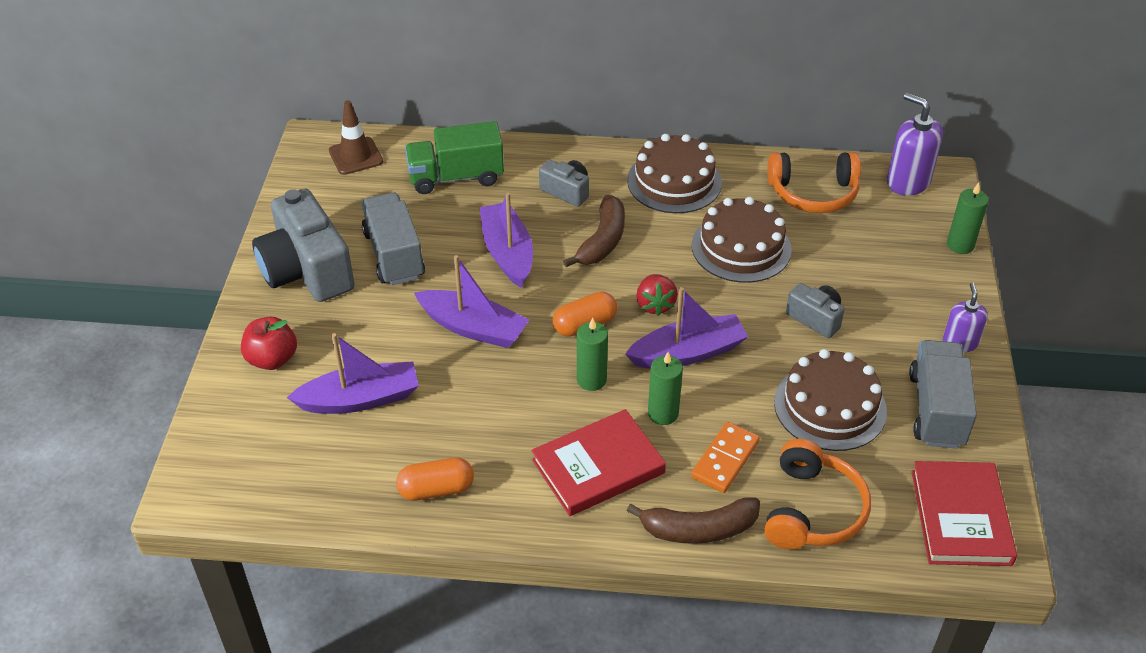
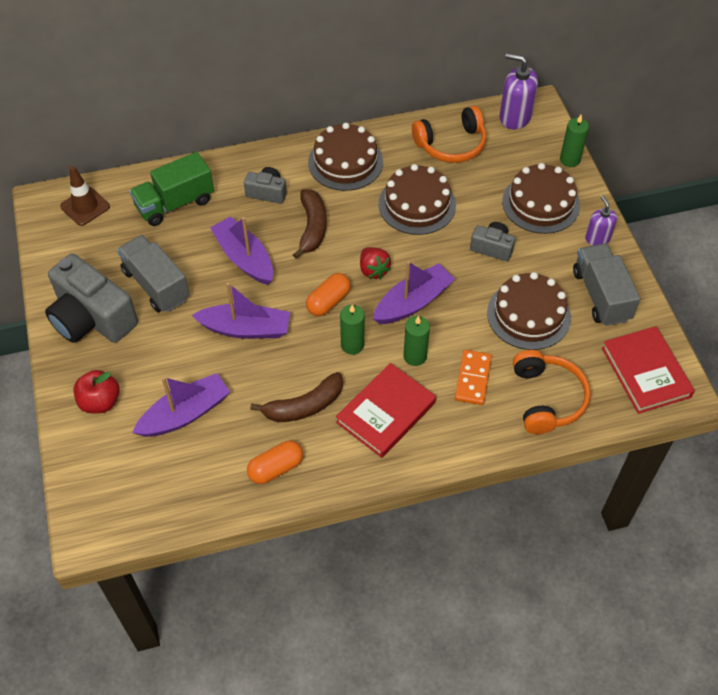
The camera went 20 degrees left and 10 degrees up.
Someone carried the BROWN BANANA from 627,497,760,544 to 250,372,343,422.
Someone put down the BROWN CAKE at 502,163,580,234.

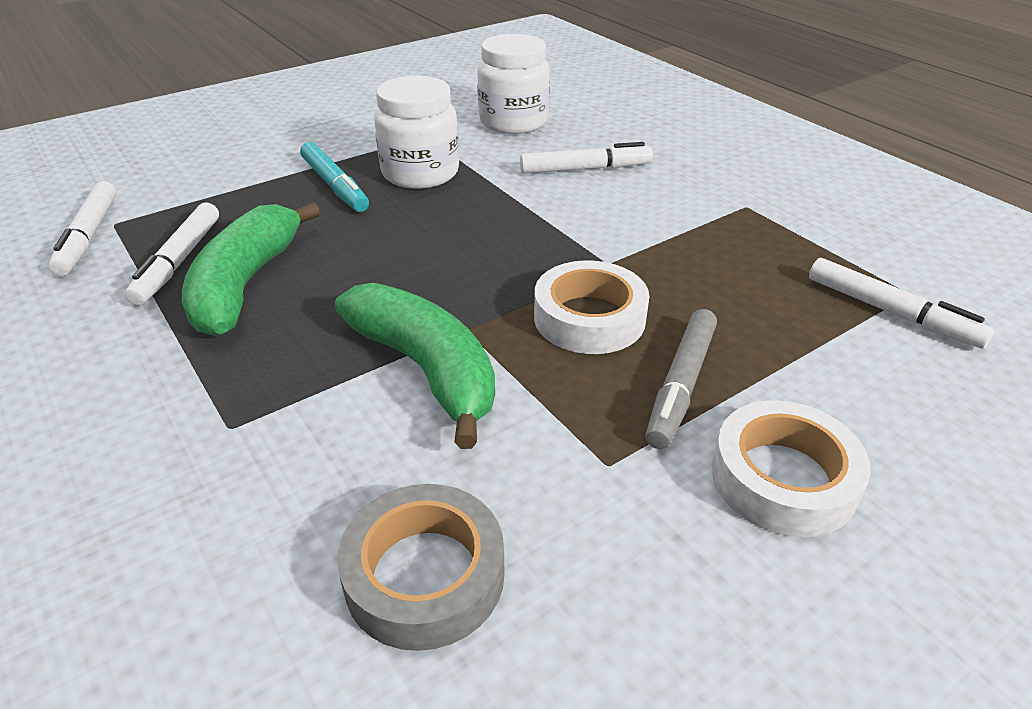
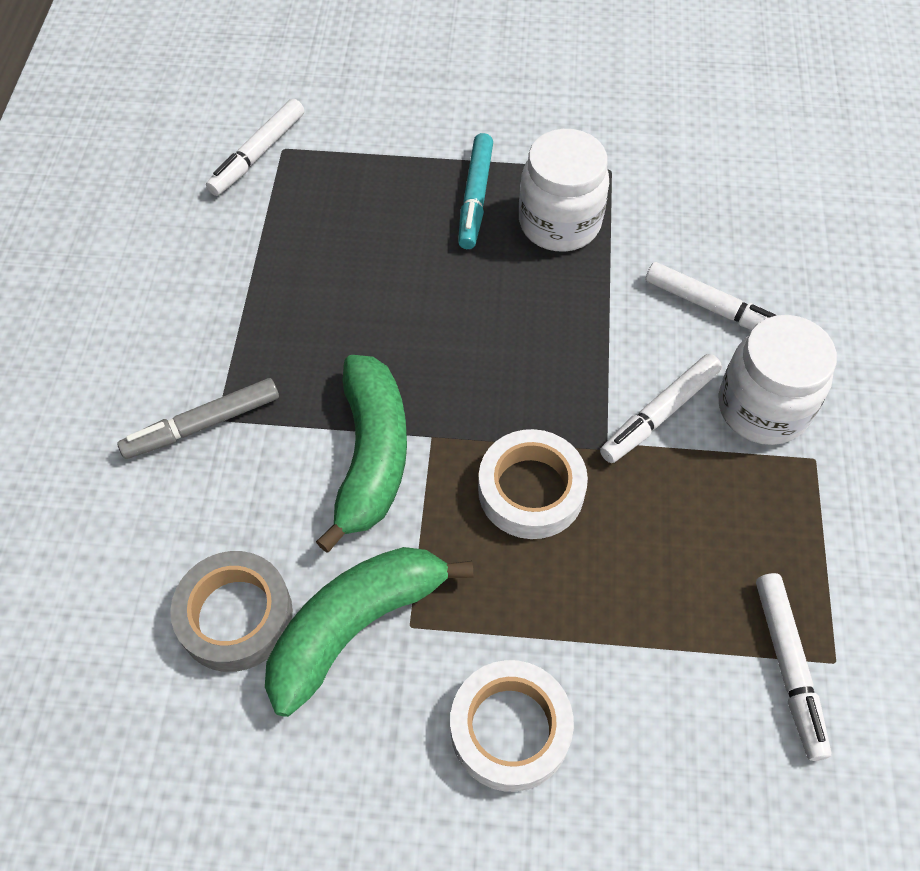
The camera went 40 degrees right and 20 degrees up.
Someone carried the WHITE JAR from 477,34,550,134 to 718,315,837,445.
Someone carried the WHITE MARKER from 125,202,219,305 to 600,354,722,463.
Someone carried the GREEN BANANA from 182,202,320,336 to 265,547,474,717.
Someone carried the GREY MARKER from 645,309,717,449 to 117,378,279,459.

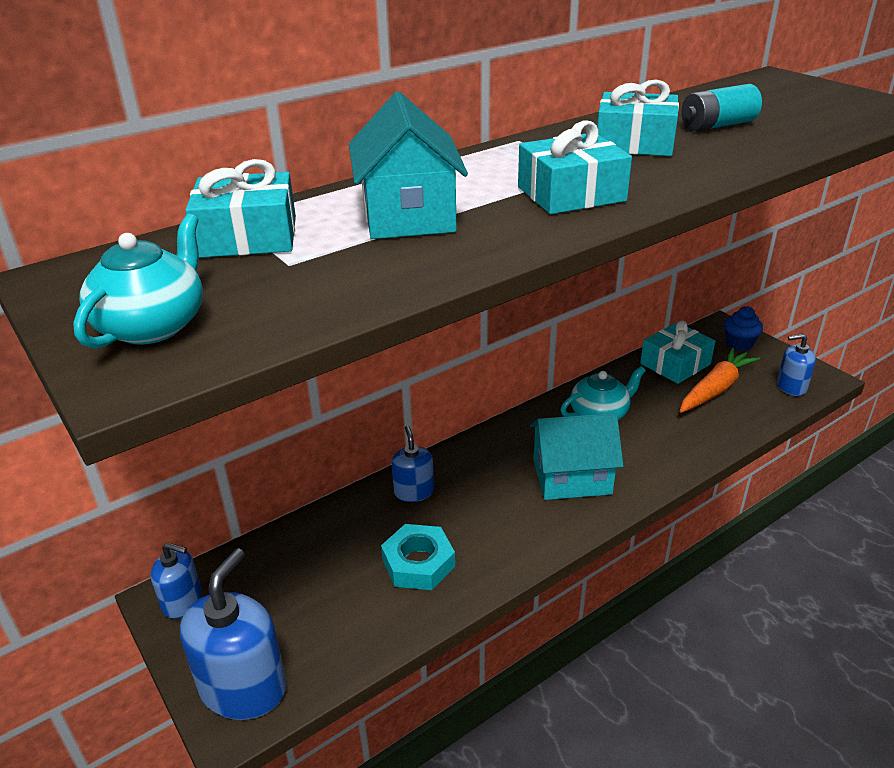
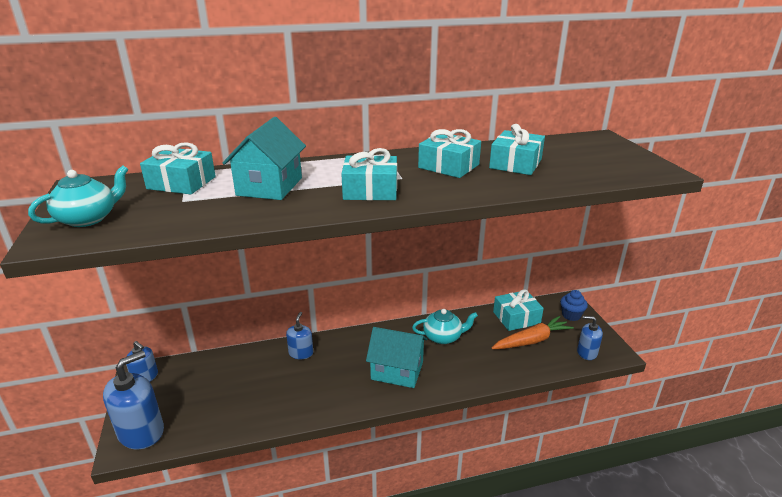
The camera went 20 degrees right and 5 degrees down.
Someone swapped the TURQUOISE BATTERY at 681,84,762,131 for the TURQUOISE GIFT at 489,124,545,175.
Someone took away the TURQUOISE NUT at 381,524,455,590.

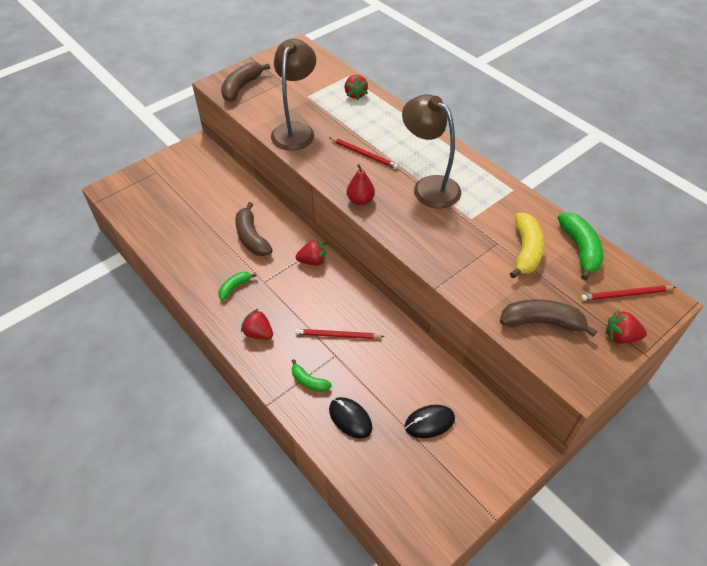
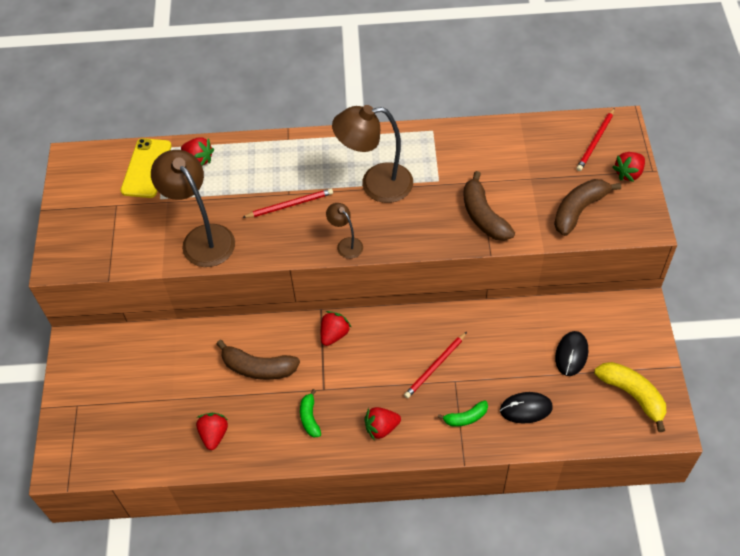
The camera went 50 degrees left and 5 degrees up.
Someone carried the BROWN BANANA from 221,62,270,102 to 463,171,515,241.
Someone swapped the RED PEAR at 347,164,375,205 for the BROWN LAMP at 326,203,363,259.
Someone took away the GREEN BANANA at 558,212,603,280.
Someone carried the YELLOW BANANA from 510,213,545,278 to 594,362,666,432.
Someone put down the YELLOW PHONE at 120,138,172,198.
Someone put down the RED STRAWBERRY at 196,413,228,450.

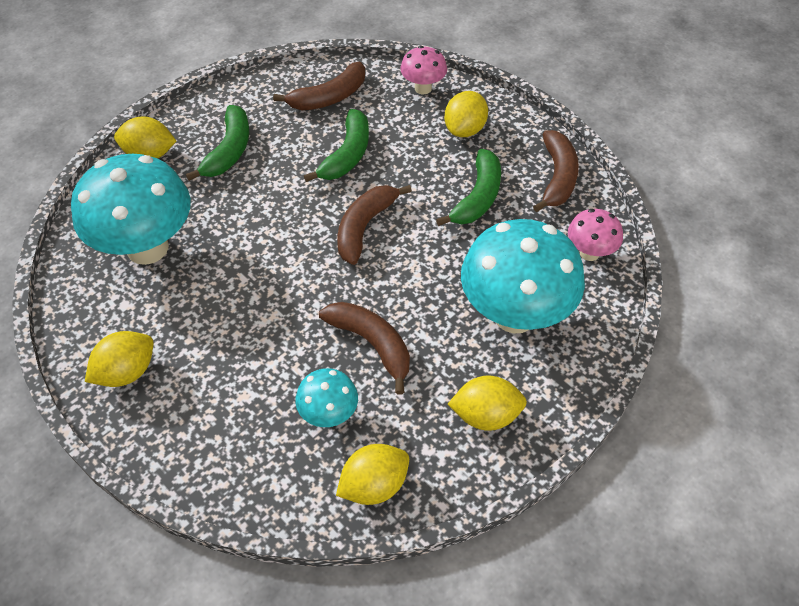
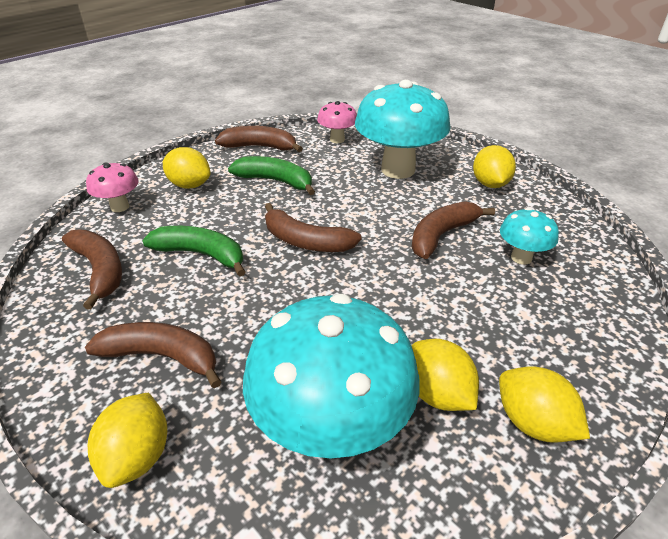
The camera went 90 degrees left and 15 degrees down.
Someone repainted the GREEN BANANA at 186,105,249,181, which became the BROWN BANANA at 85,322,221,388.
Someone carried the YELLOW LEMON from 336,444,409,505 to 412,339,479,411.

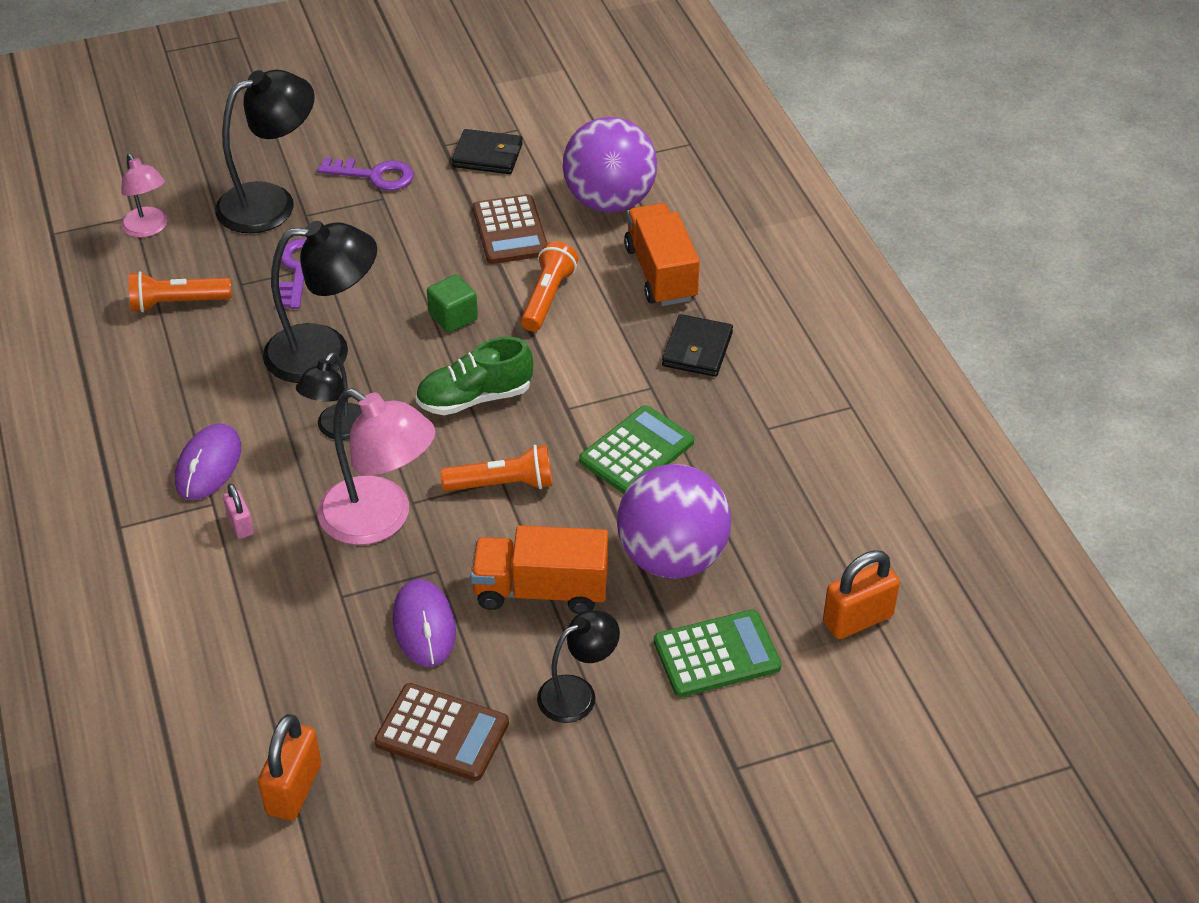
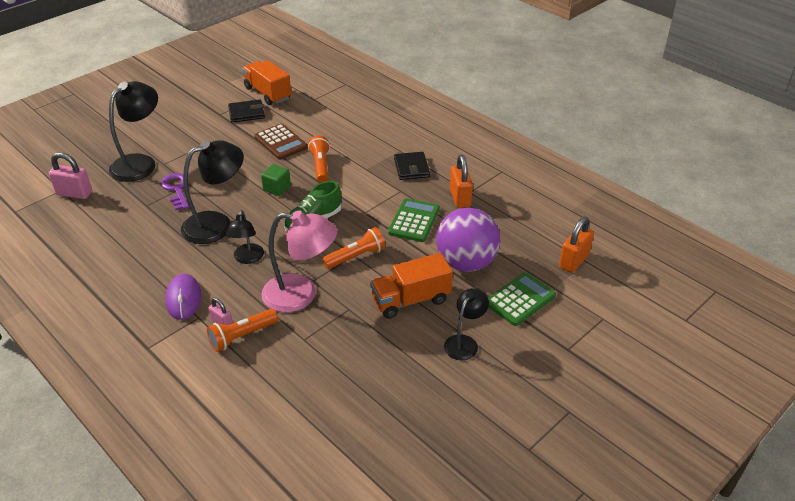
The camera went 25 degrees left and 5 degrees down.
Someone took away the PURPLE BALL at 563,117,657,212.
Someone swapped the PINK LAMP at 121,154,168,238 for the PINK PADLOCK at 49,152,92,199.
Someone took away the PURPLE KEY at 317,157,414,191.
Someone carried the ORANGE TRUCK from 624,203,700,306 to 242,60,291,105.
Someone carried the ORANGE FLASHLIGHT from 129,271,232,312 to 207,309,278,352.
Someone took away the PURPLE MOUSE at 393,579,456,667.
Someone took away the BROWN CALCULATOR at 374,683,509,781.
Someone carried the ORANGE PADLOCK from 258,714,321,820 to 450,155,473,208.

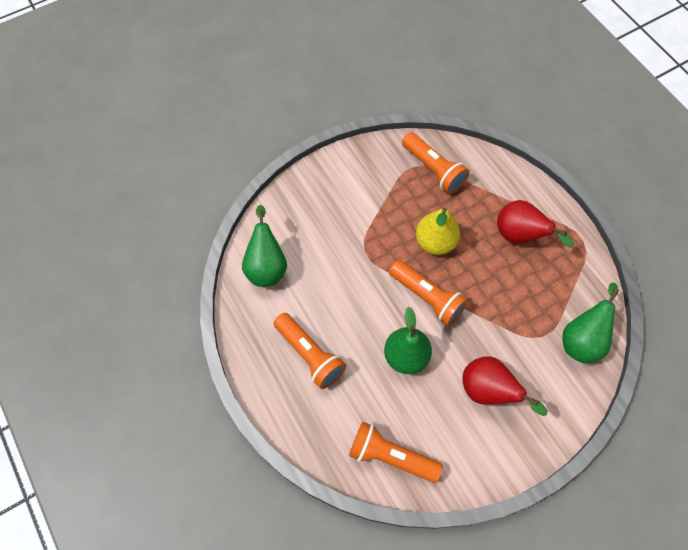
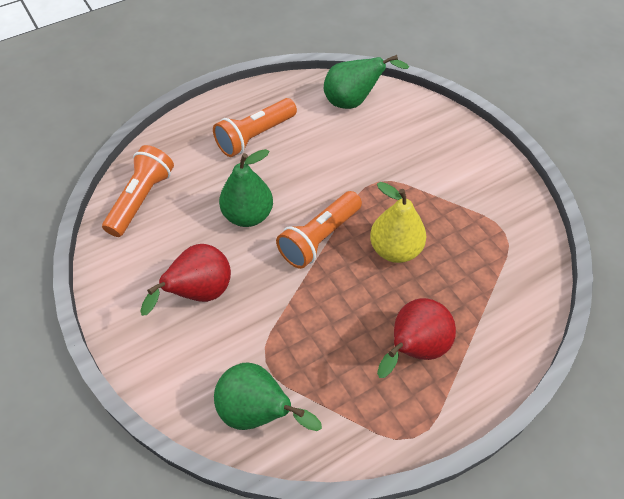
The camera went 90 degrees right and 10 degrees down.
Someone took away the ORANGE FLASHLIGHT at 402,132,470,194.

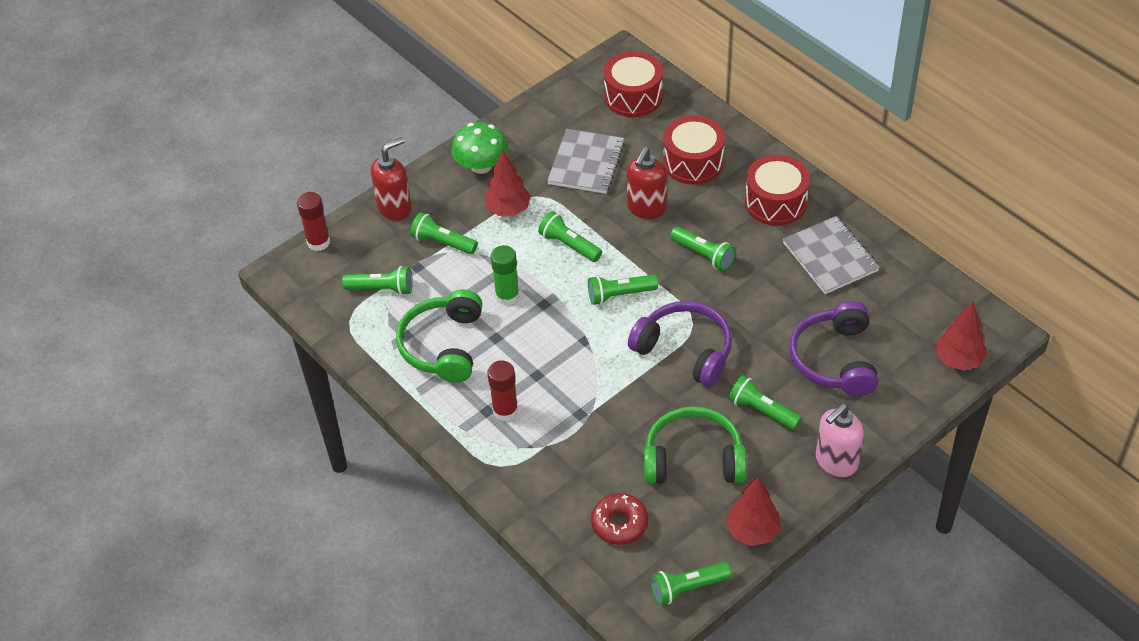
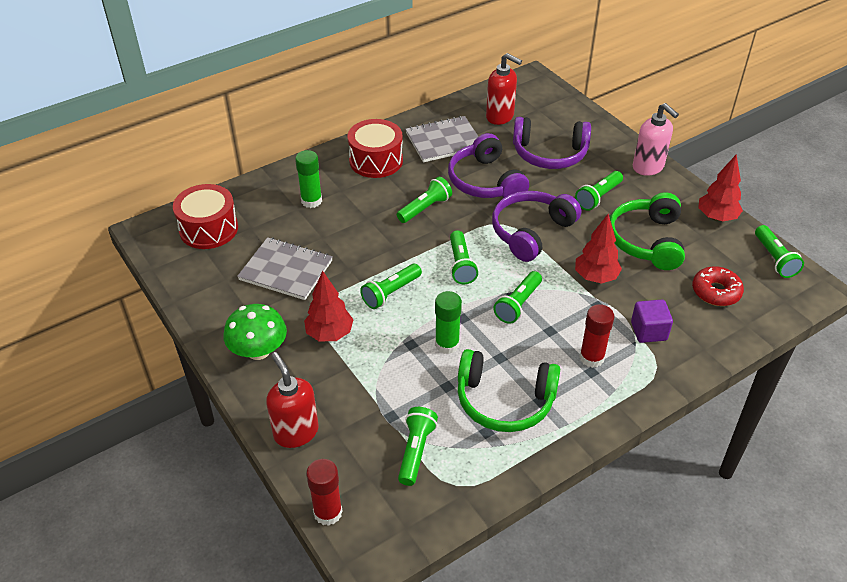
The camera went 85 degrees left and 5 degrees down.
Someone swapped the RED DRUM at 663,115,725,185 for the GREEN GLUE STICK at 295,150,322,208.
Someone carried the RED SOAP DISPENSER from 627,147,667,219 to 486,53,522,125.
Someone carried the GREEN FLASHLIGHT from 410,212,478,254 to 493,271,542,324.
Someone carried the RED TREE from 936,301,988,371 to 575,214,622,284.
Someone put down the PURPLE HEADPHONES at 448,133,529,198.
Someone put down the PURPLE CUBE at 631,300,673,343.

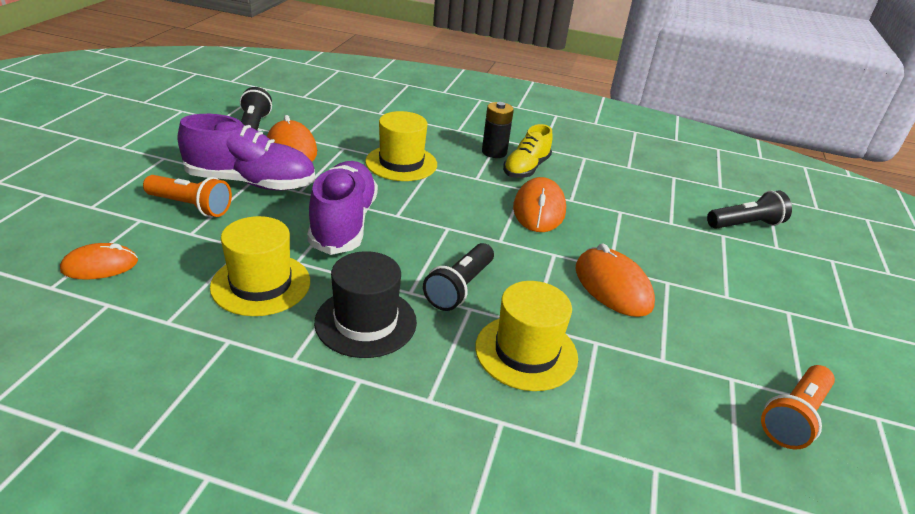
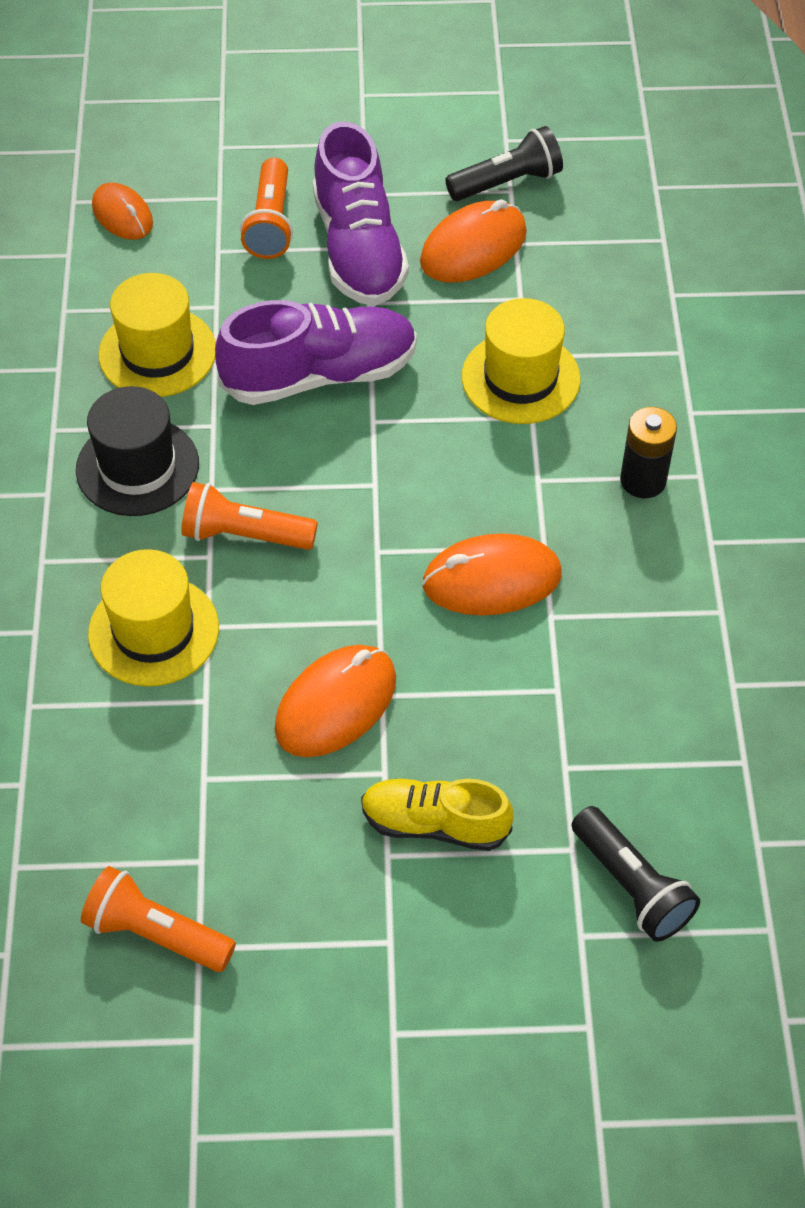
The camera went 75 degrees right and 20 degrees up.
Someone carried the YELLOW SHOE from 503,124,553,178 to 361,779,514,851.
Someone repainted the BLACK FLASHLIGHT at 423,243,494,311, which became the ORANGE FLASHLIGHT at 181,482,318,550.

